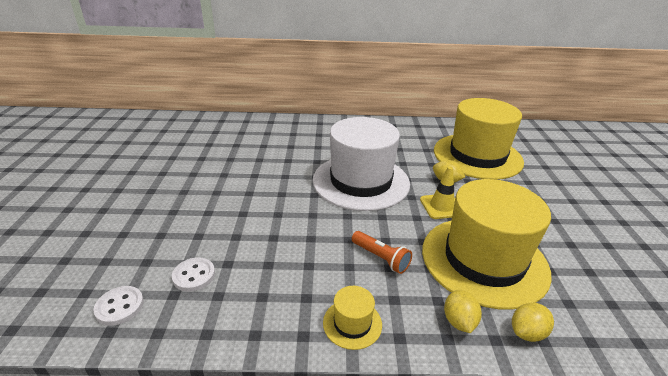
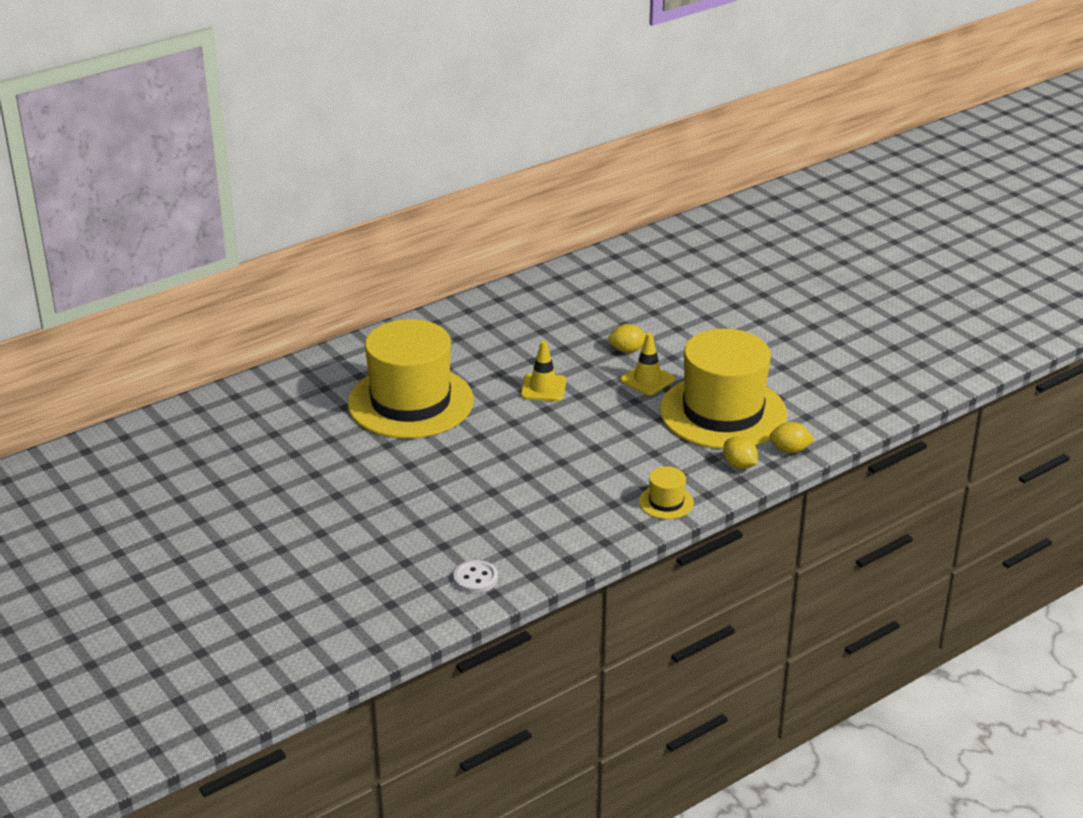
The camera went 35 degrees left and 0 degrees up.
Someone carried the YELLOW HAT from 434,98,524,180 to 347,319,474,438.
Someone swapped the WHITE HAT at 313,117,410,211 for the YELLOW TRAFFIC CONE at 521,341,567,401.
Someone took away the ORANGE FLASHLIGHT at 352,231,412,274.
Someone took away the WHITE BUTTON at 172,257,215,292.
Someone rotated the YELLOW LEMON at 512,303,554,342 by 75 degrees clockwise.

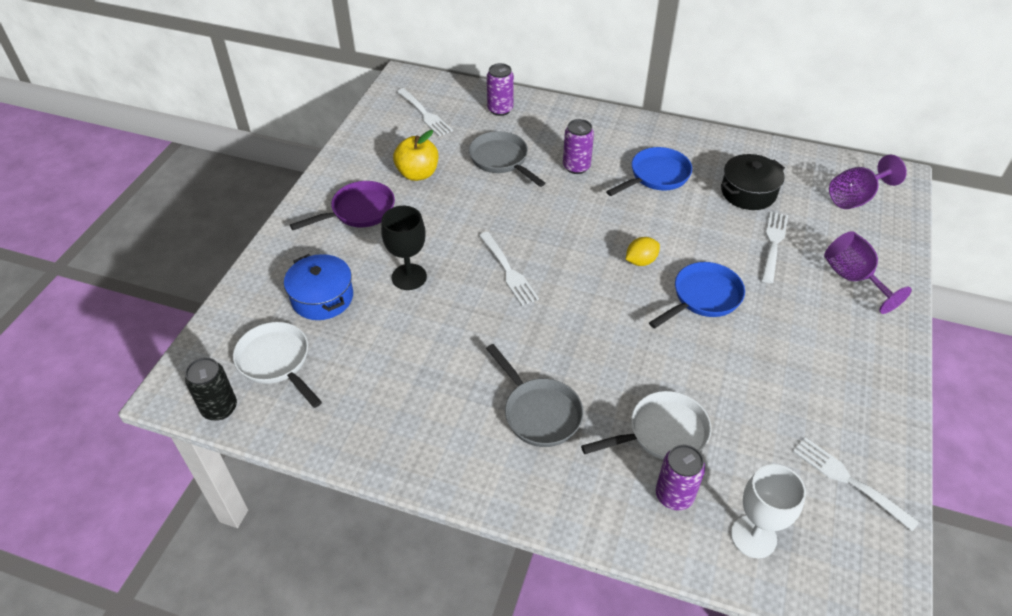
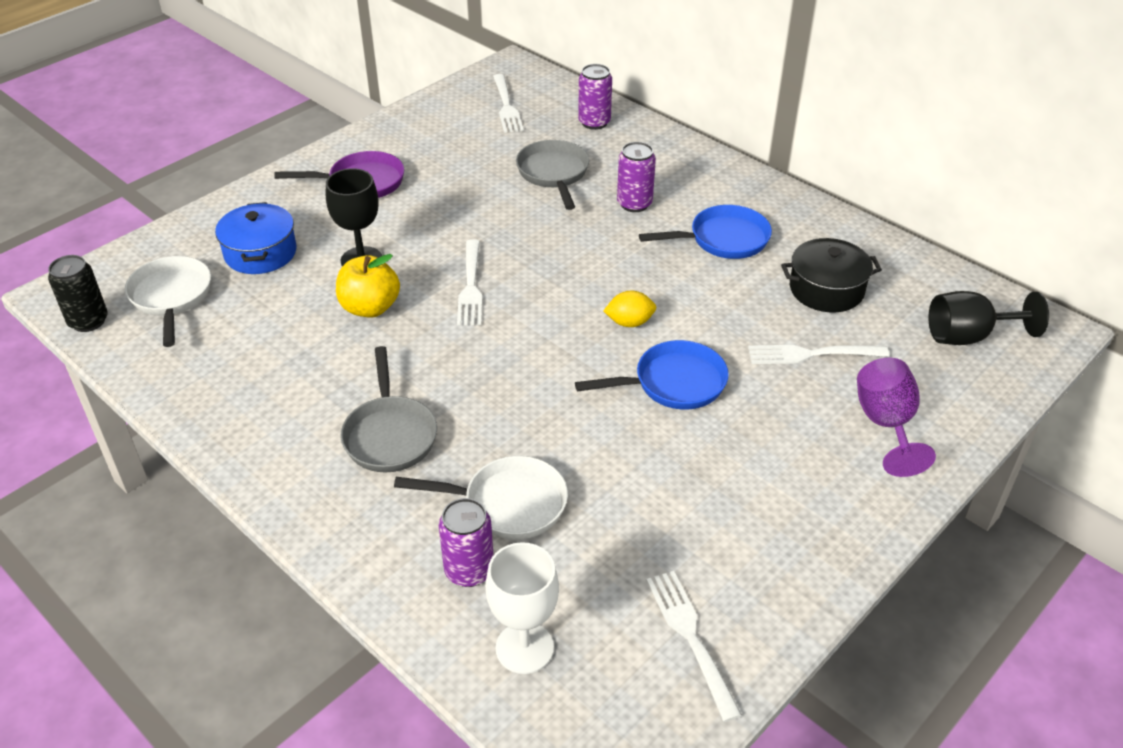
The camera went 25 degrees right and 5 degrees down.
Someone carried the YELLOW APPLE from 393,130,438,181 to 336,254,400,318.
Someone repainted the PURPLE GOBLET at 829,155,907,209, which became the BLACK GOBLET at 929,291,1049,345.
Someone rotated the WHITE FORK at 762,211,788,283 by 135 degrees counterclockwise.

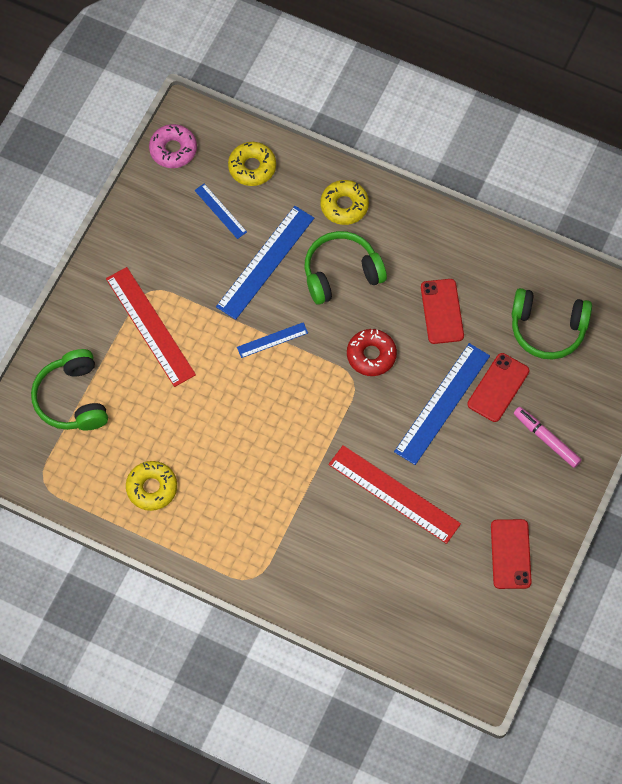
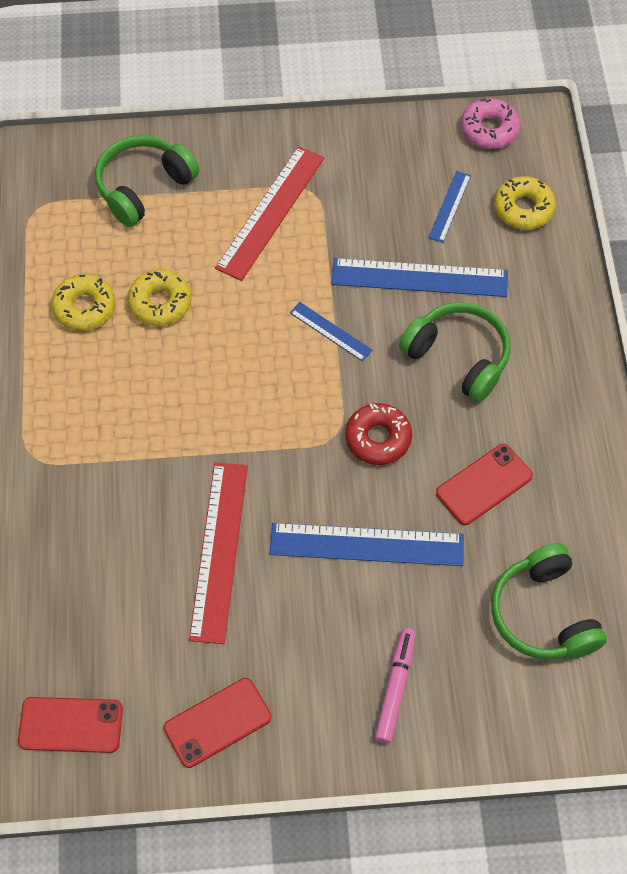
The camera went 60 degrees right and 5 degrees down.
Someone carried the YELLOW DONUT from 320,180,369,225 to 128,269,192,326.
Someone carried the RED PHONE from 467,353,529,422 to 18,697,123,753.

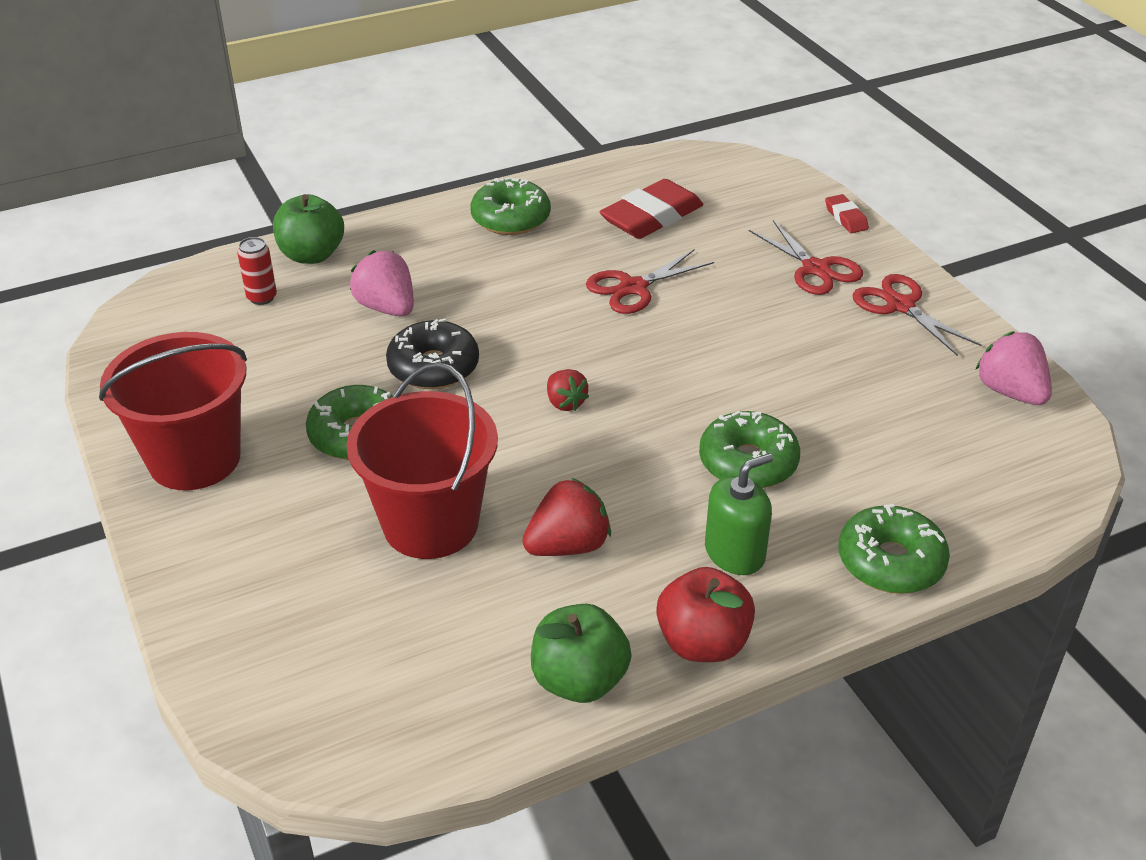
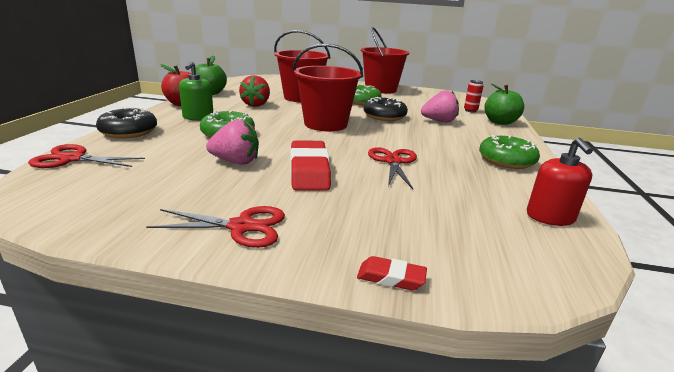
The camera went 125 degrees right and 15 degrees down.
Someone carried the RED ERASER from 600,179,703,239 to 290,140,331,190.
Someone carried the RED SCISSORS from 749,220,863,295 to 28,144,145,168.
Someone carried the PINK STRAWBERRY from 976,331,1052,405 to 206,119,259,165.
Someone swapped the RED STRAWBERRY at 547,369,589,411 for the RED BUCKET at 293,43,363,131.
Someone repainted the GREEN DONUT at 838,504,950,594, which became the BLACK DONUT at 96,107,157,138.
Someone put down the RED SOAP DISPENSER at 527,138,593,226.

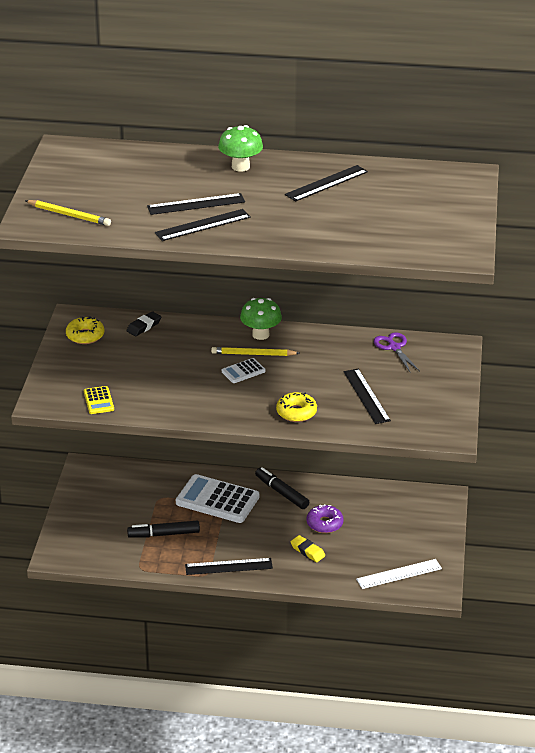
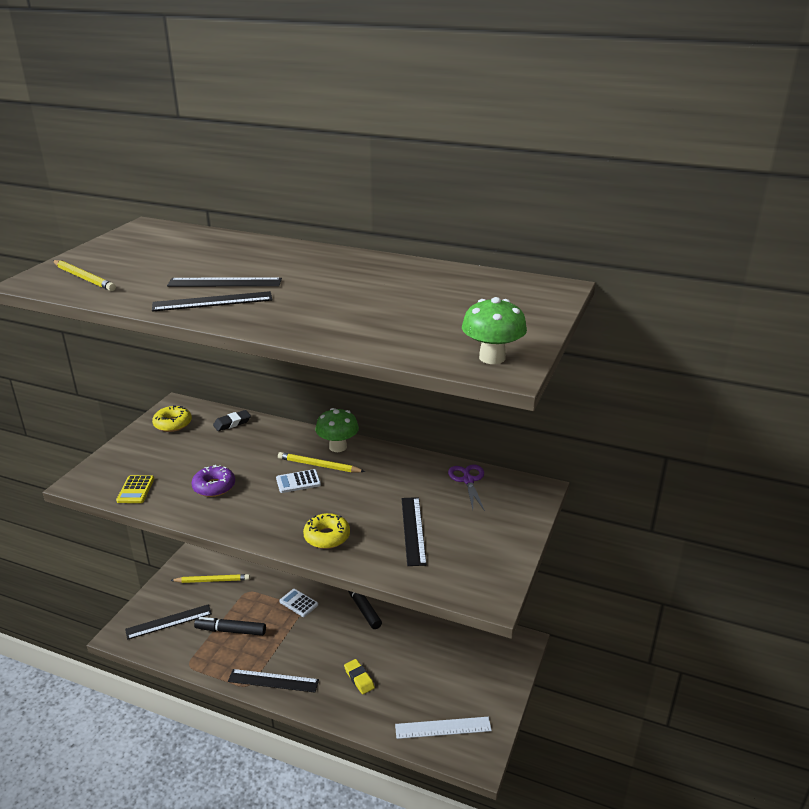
The camera went 15 degrees right and 5 degrees down.
Someone carried the GREEN MUSHROOM from 218,125,263,172 to 462,297,527,364.
Someone carried the BLACK RULER from 285,165,368,202 to 125,604,212,640.
Someone scaled the WHITE CALCULATOR at 176,474,259,523 by 0.48.
Someone carried the PURPLE DONUT from 306,504,344,533 to 191,465,235,497.
Someone put down the YELLOW PENCIL at 170,574,250,583.

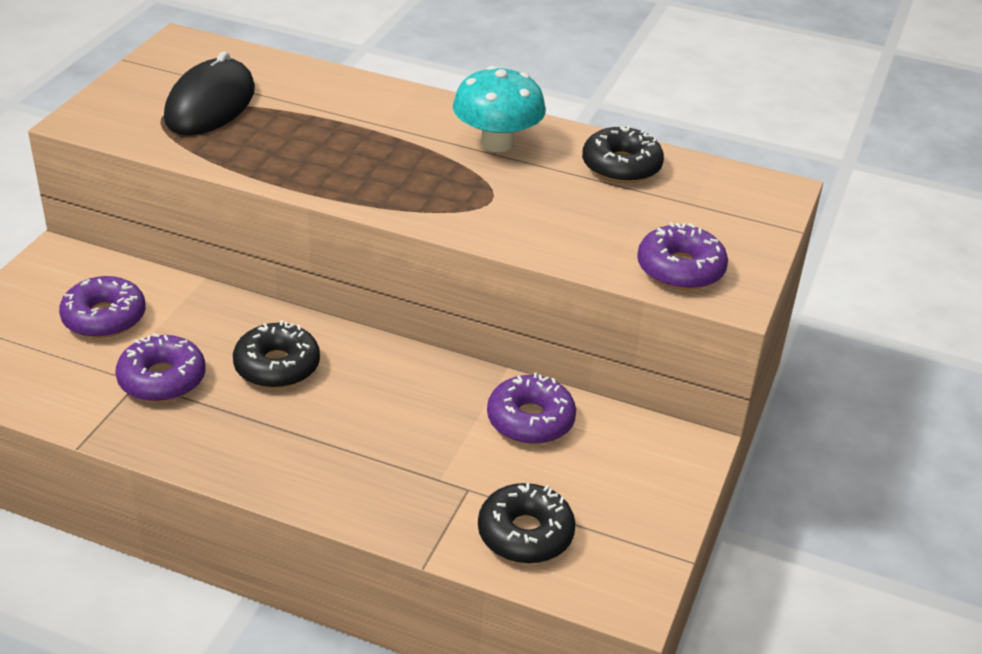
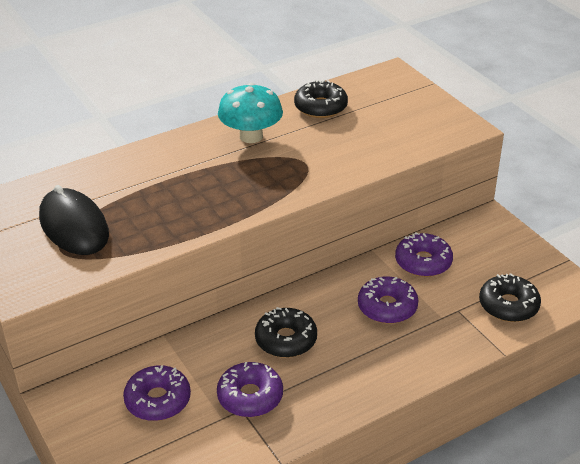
The camera went 50 degrees left and 0 degrees up.
Someone carried the PURPLE DONUT from 637,222,728,290 to 358,276,418,324.

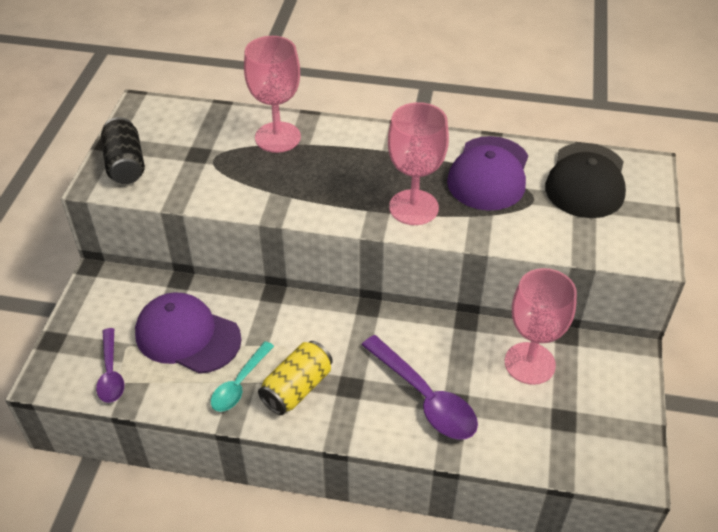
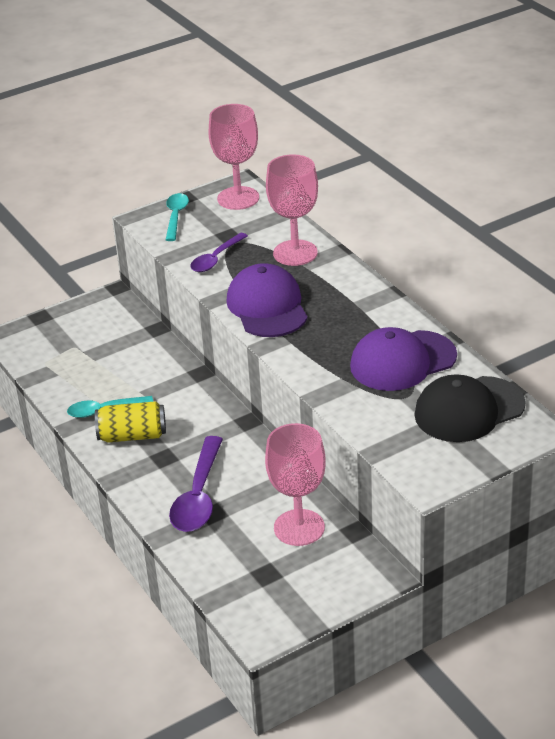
The camera went 50 degrees right and 10 degrees down.
Someone carried the PINK GOBLET from 388,102,449,225 to 208,104,259,210.
Someone swapped the BLACK CAN at 101,117,145,184 for the TURQUOISE SPOON at 166,193,189,241.
Someone carried the PURPLE CAP from 135,292,242,374 to 226,263,308,337.
Someone carried the PURPLE SPOON from 96,328,124,403 to 190,233,248,272.

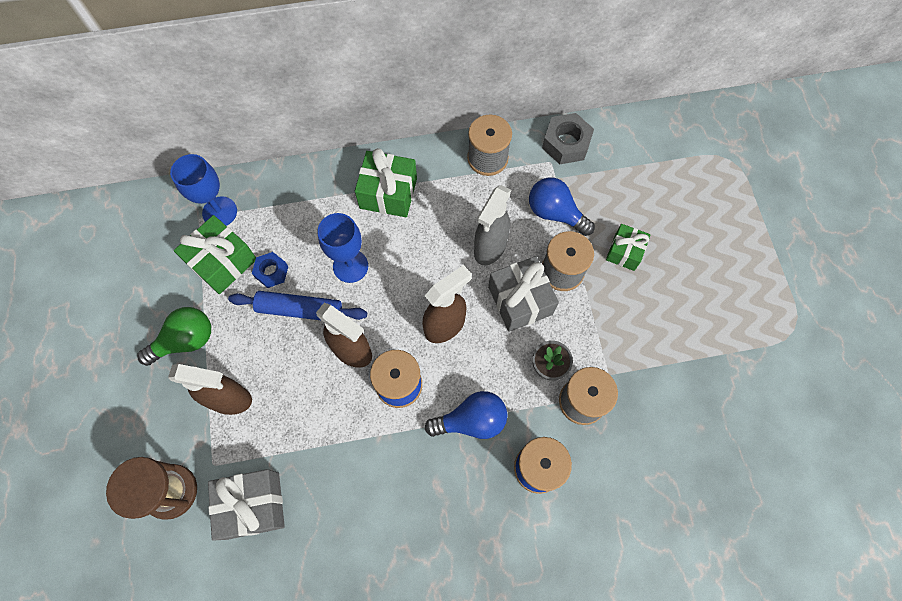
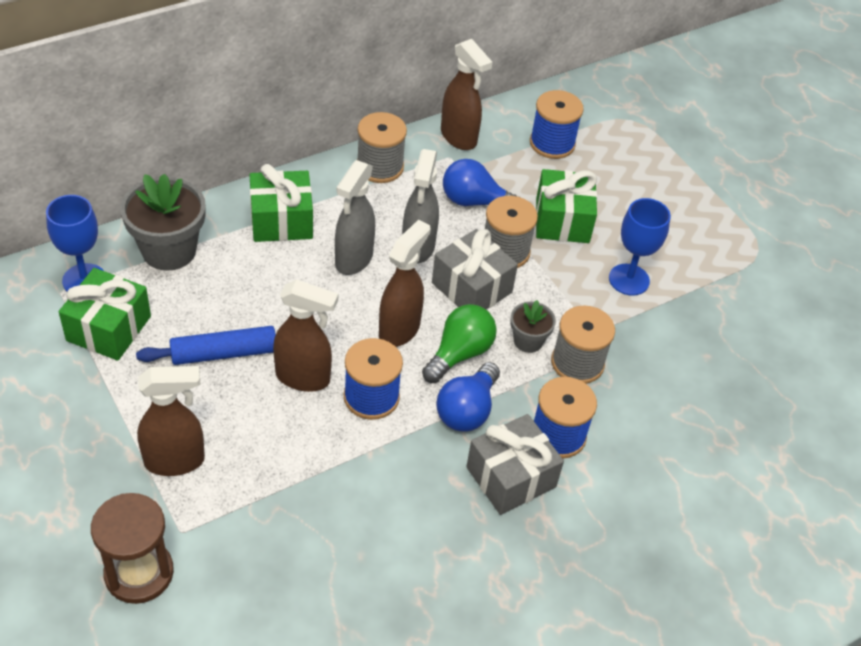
The camera went 25 degrees left and 20 degrees down.
Someone swapped the GREY NUT at 542,113,594,164 for the BROWN SPRAY BOTTLE at 441,39,492,150.
Someone carried the BLUE GOBLET from 317,213,368,283 to 609,198,671,296.
Someone scaled the GREEN GIFT at 606,224,651,271 by 1.57.
Someone took away the BLUE NUT at 252,252,288,288.
Someone carried the GREEN LIGHT BULB from 137,307,211,366 to 422,304,497,383.
Someone rotated the BLUE LIGHT BULB at 425,391,507,439 by 150 degrees clockwise.
Someone carried the GREY GIFT from 208,469,285,541 to 466,414,564,515.
Someone put down the BLUE SPOOL at 530,90,584,159.
Someone put down the GREY SPRAY BOTTLE at 335,160,375,275.
Someone put down the GREY FLOWER POT at 120,174,206,271.

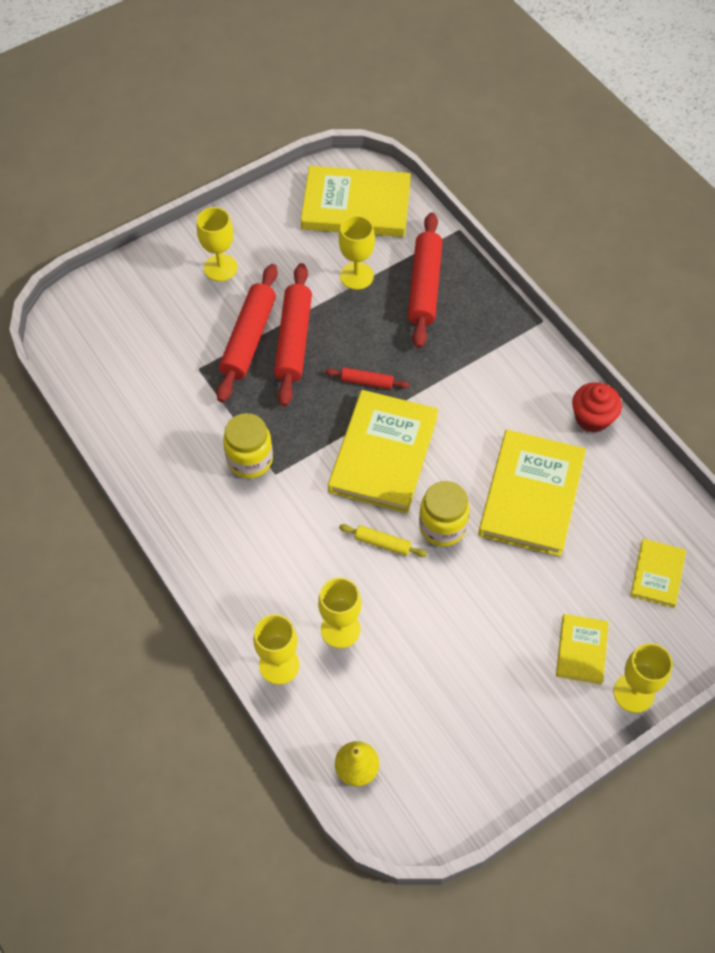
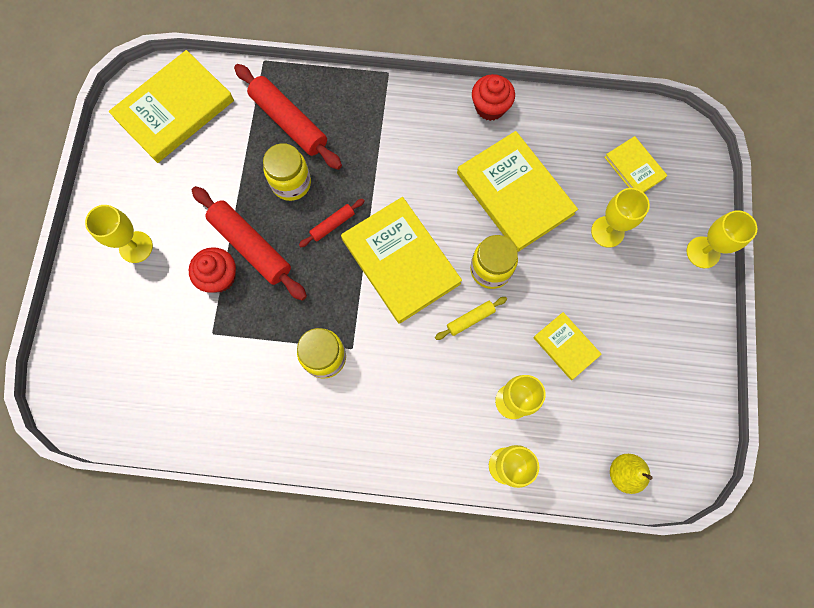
The camera went 50 degrees left and 15 degrees up.
Someone carried the YELLOW GOBLET from 339,215,375,290 to 591,188,650,248.
Someone swapped the RED ROLLING PIN at 216,264,278,402 for the RED CUPCAKE at 189,247,236,293.
Someone carried the YELLOW BOOK from 556,614,609,685 to 533,312,602,380.
Someone put down the YELLOW JAR at 263,143,311,201.

